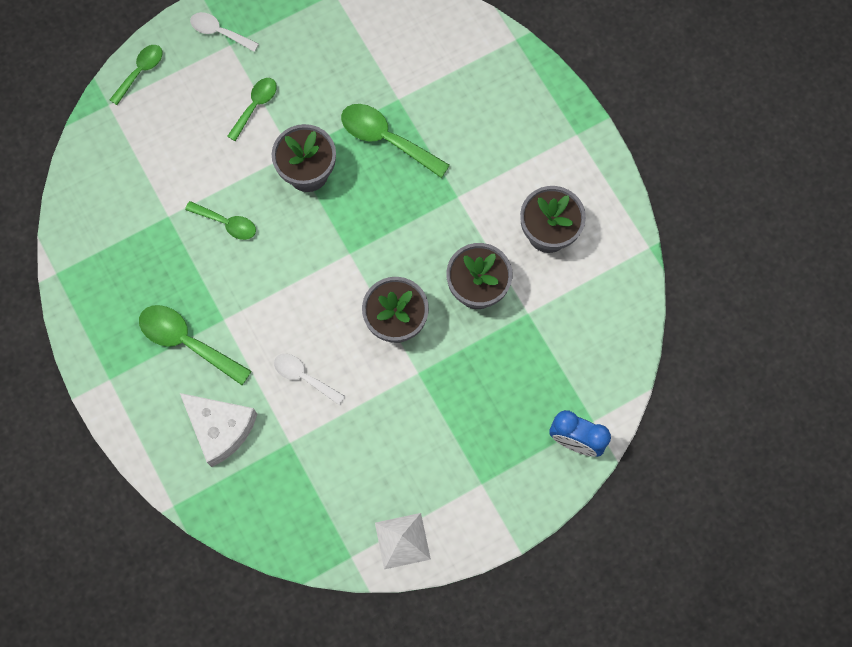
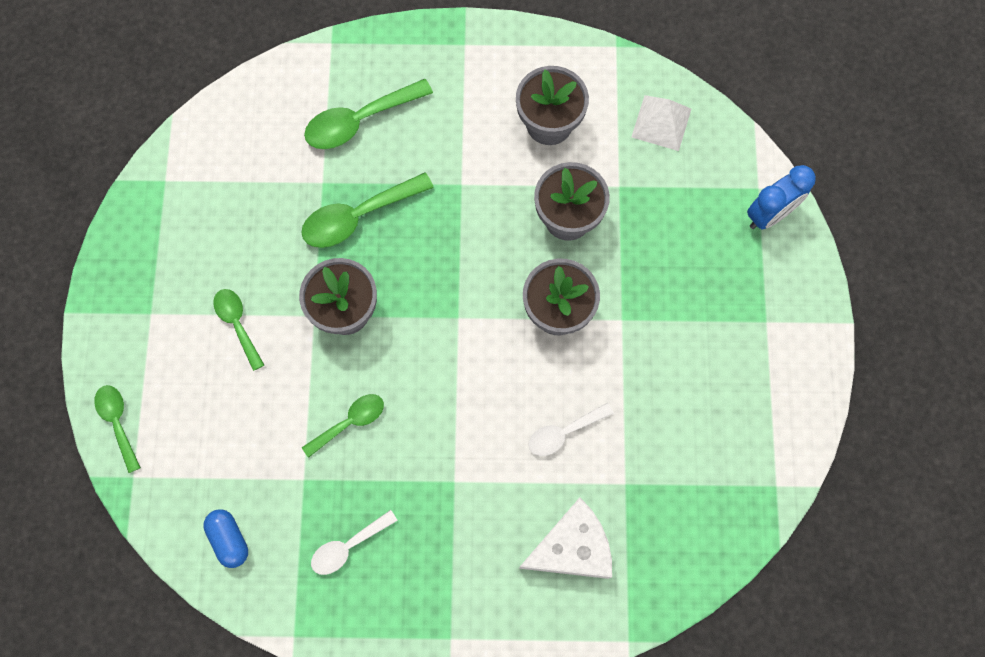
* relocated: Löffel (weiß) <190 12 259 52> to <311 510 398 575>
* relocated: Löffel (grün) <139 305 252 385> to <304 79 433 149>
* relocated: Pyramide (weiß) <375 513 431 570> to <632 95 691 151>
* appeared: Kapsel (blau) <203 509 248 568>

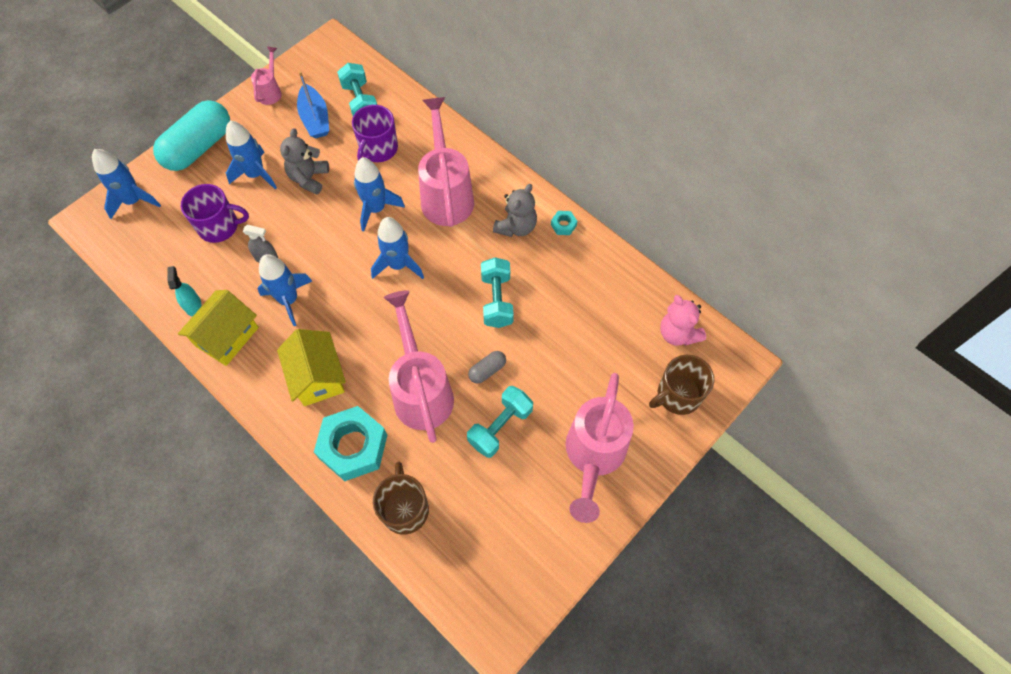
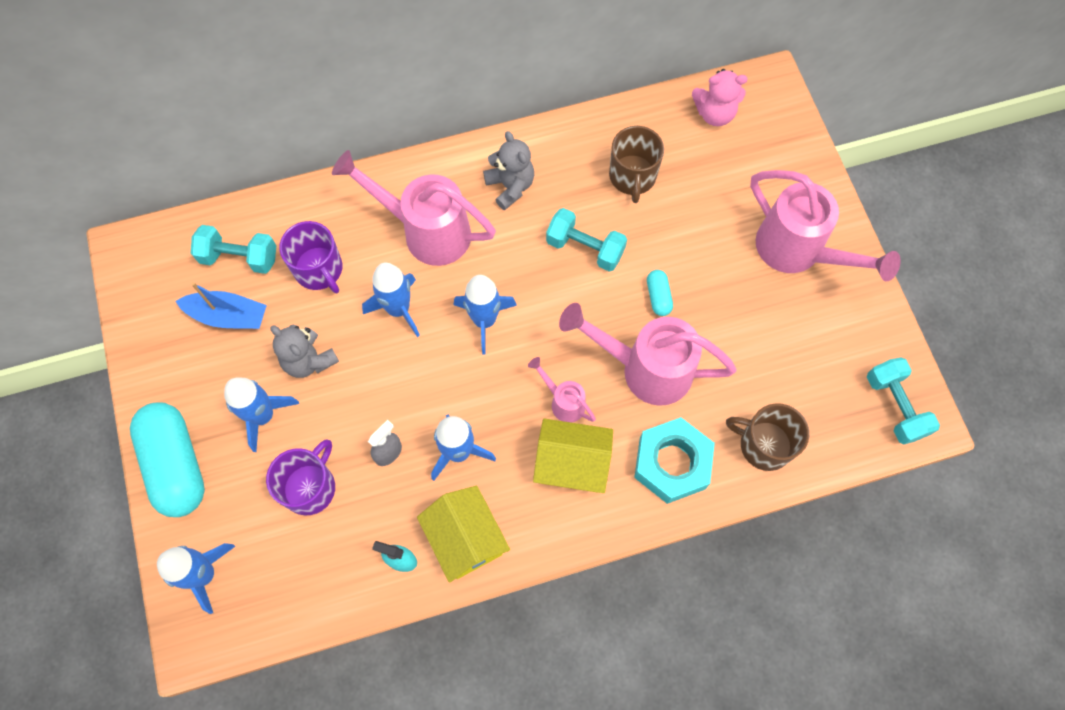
* relocated: Gießkanne (rosa) <251 46 282 105> to <528 357 596 423>
* missing: Sechskantmutter (türkis) <551 211 577 235>
* colour: Kapsel (grau) <468 351 506 384> to Kapsel (türkis) <647 270 673 316>
* relocated: Tasse (braun) <649 355 714 415> to <609 126 664 203>
* relocated: Hantel (türkis) <467 386 533 458> to <867 357 940 444>

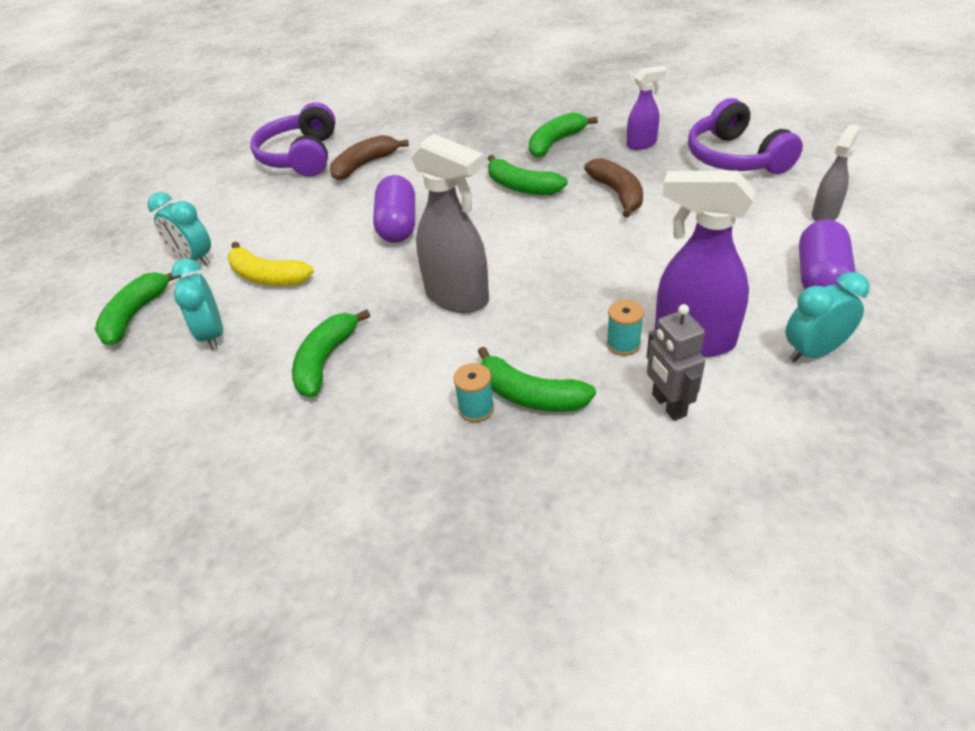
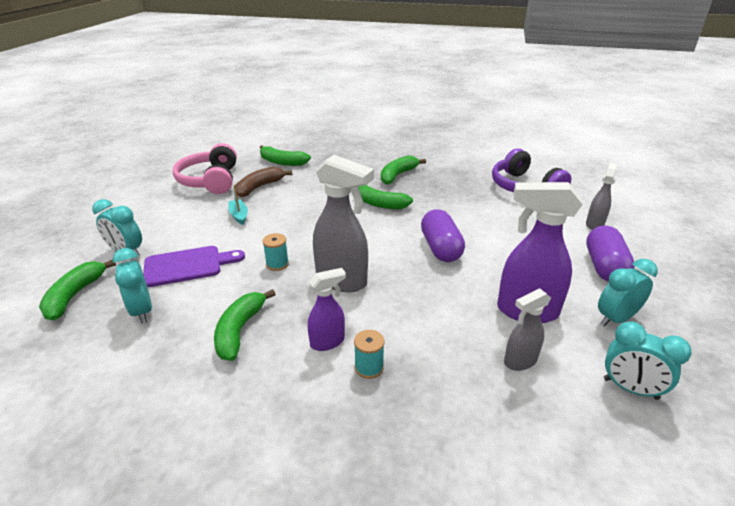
* relocated: Sprühflasche (lila) <627 66 666 150> to <308 268 346 351>
* colour: Kopfhörer (lila) <250 102 336 177> to Kopfhörer (rosa) <173 143 237 194>
* missing: Banane (braun) <584 158 643 218>
* relocated: Kapsel (lila) <373 175 415 243> to <421 209 465 262>
* exchanged: Banane (gelb) <228 242 314 286> to Schneidebrett (lila) <143 246 245 287>
* relocated: Garnrolle (türkis) <606 300 644 356> to <262 233 289 271>
* exchanged: Roboter (grau) <646 304 705 421> to Sprühflasche (grau) <504 288 551 371>
* relocated: Banane (grün) <478 347 596 412> to <260 145 311 166>
* appeared: Boot (türkis) <228 185 248 225>
* appeared: Wecker (türkis) <604 322 692 400>

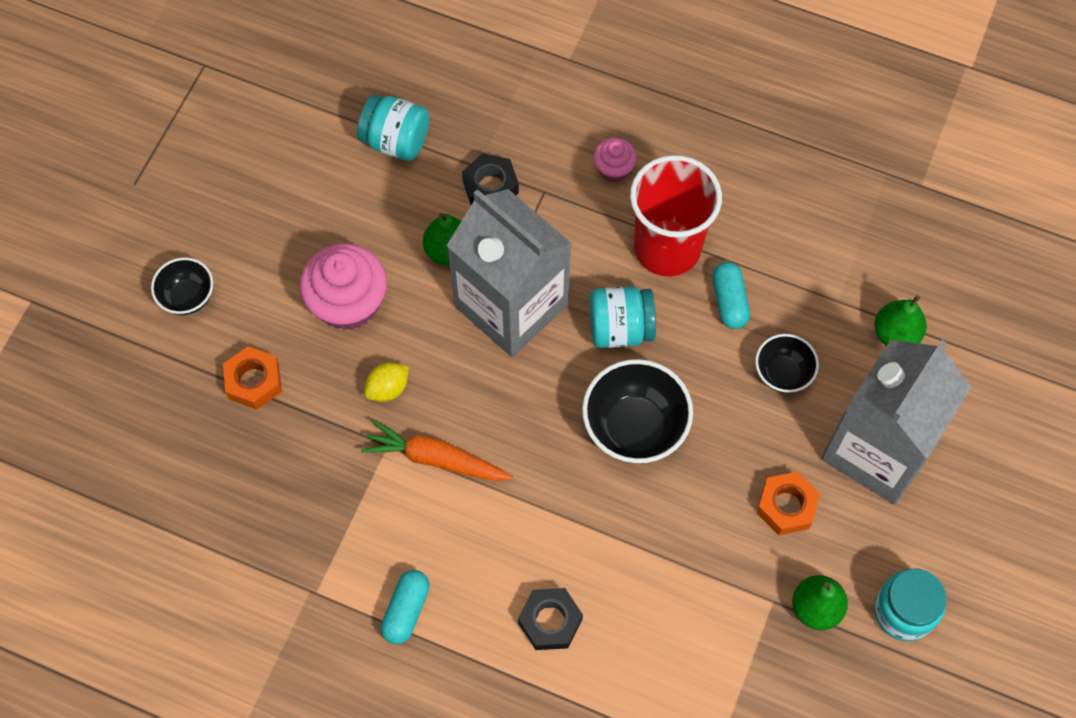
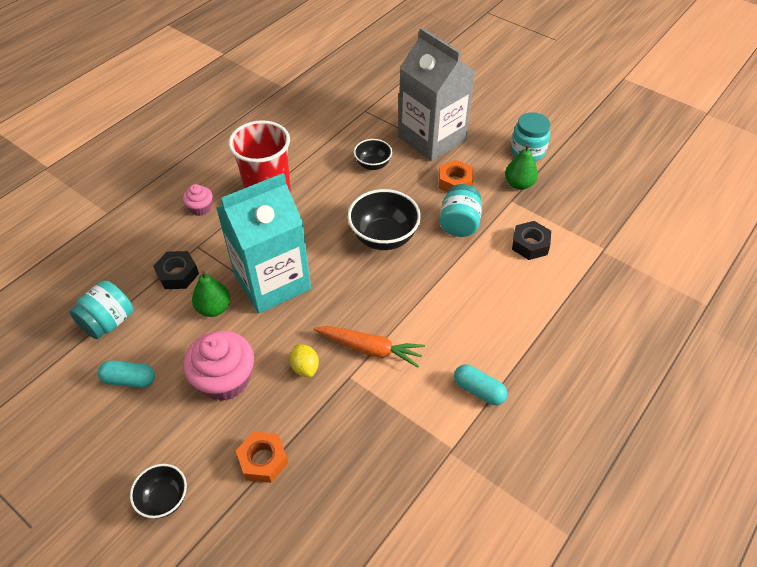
* colour: Getränkekarton (grau) <446 189 572 357> to Getränkekarton (türkis) <216 173 311 313>
* relocated: Kapsel (türkis) <712 262 750 329> to <98 360 155 388>
* relocated: Einmachglas (türkis) <590 286 656 348> to <440 184 482 237>
* missing: Birne (grün) <874 295 927 346>
* spun: Karotte (orange) <361 419 513 481> = <313 326 425 368> 105 degrees counterclockwise
* relocated: Sechskantmutter (schwarz) <518 588 583 650> to <512 221 551 260>

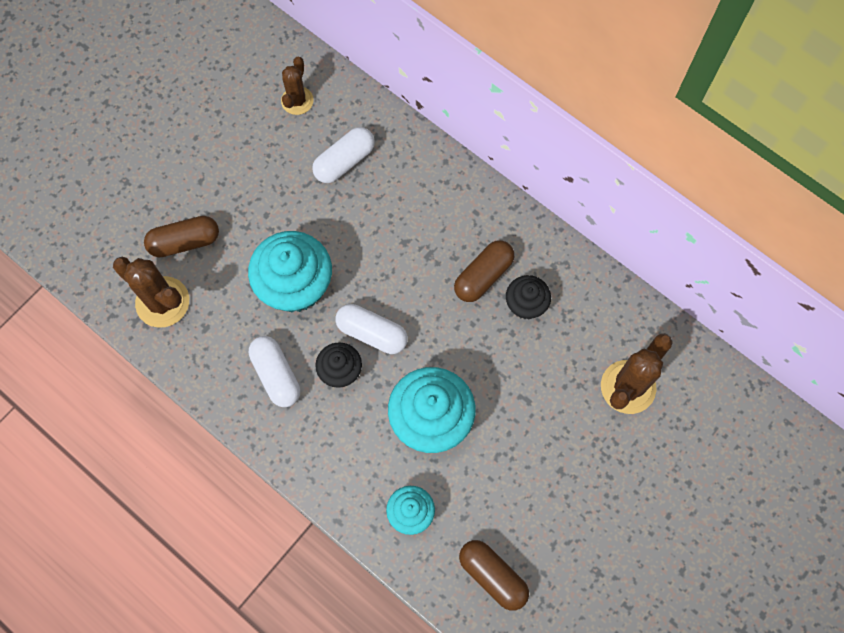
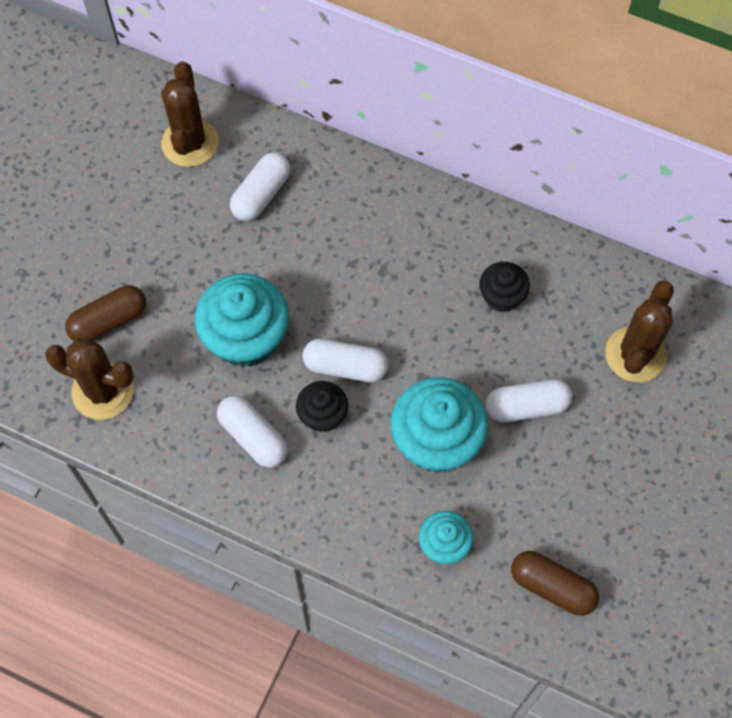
* size: Kaktus (braun) <281 57 314 115> = <161 62 219 167> x1.56
* missing: Kapsel (braun) <454 240 514 302>
* appeared: Kapsel (weiß) <485 379 573 422>

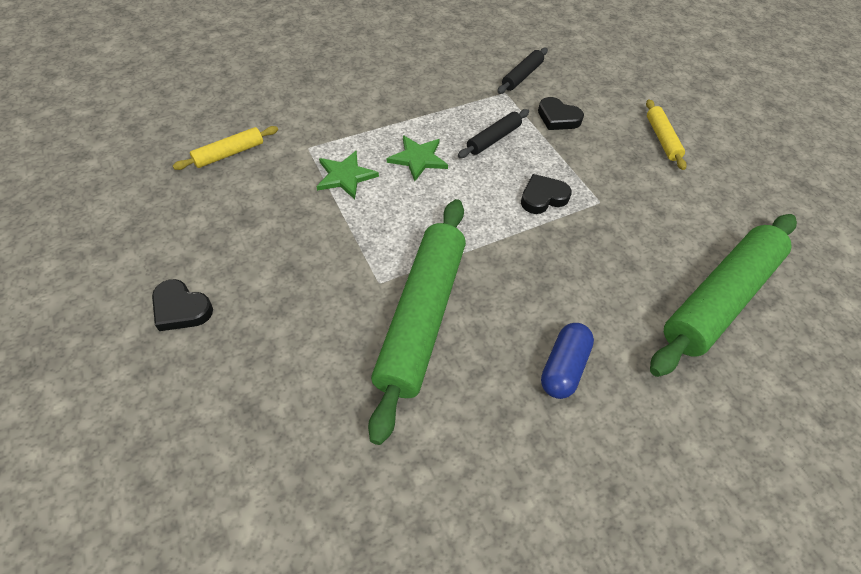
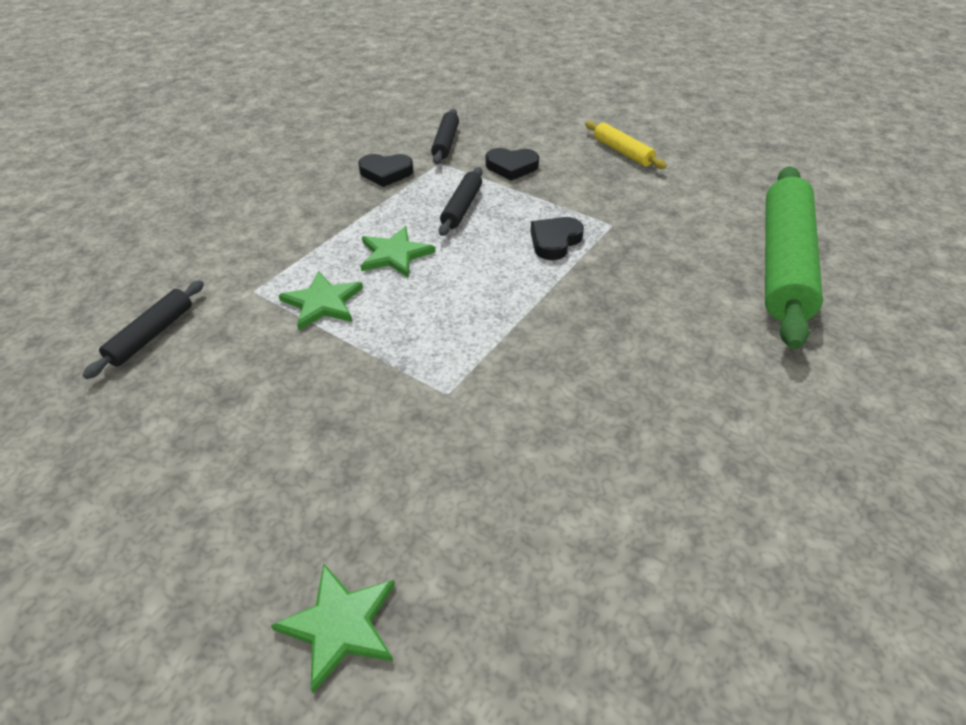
* colour: Nudelholz (gelb) <173 126 278 170> to Nudelholz (schwarz) <83 280 204 379>
* missing: Nudelholz (grün) <368 199 466 445>
* relocated: Herz (schwarz) <152 279 213 331> to <358 154 413 187>
* missing: Kapsel (blau) <541 323 594 399>
* appeared: Stern (grün) <271 564 395 693>

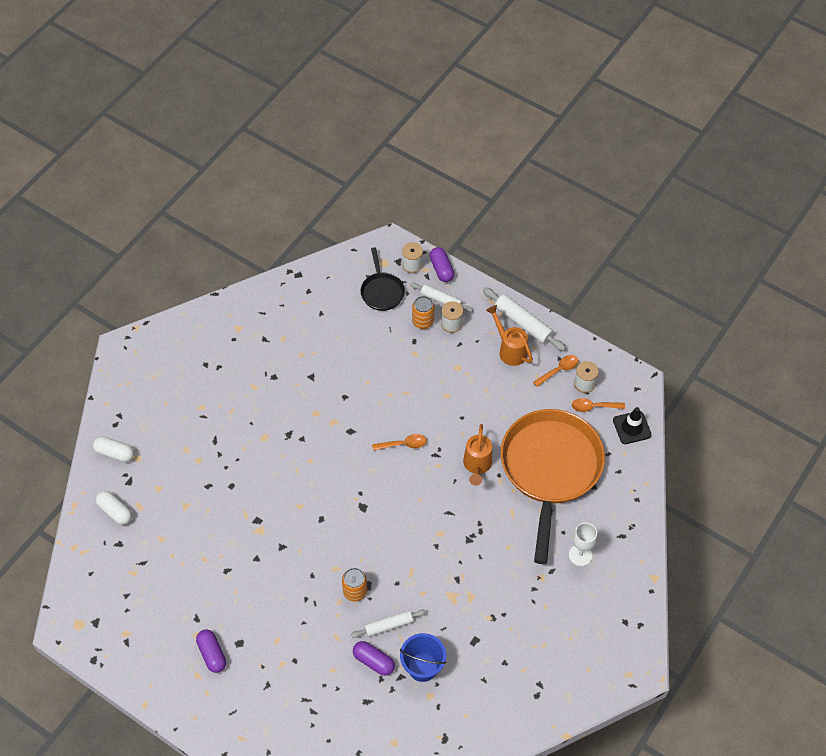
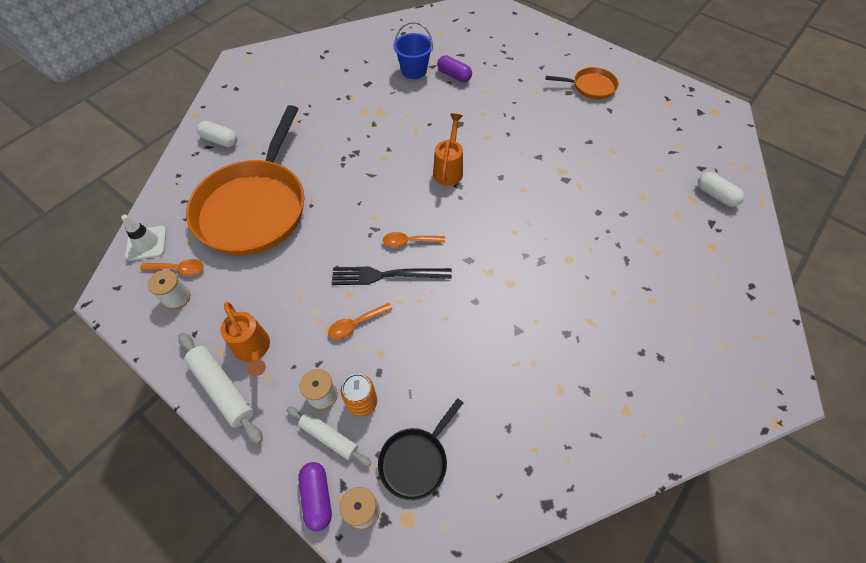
* spun: Pfanne (schwarz) <360 247 405 311> = <378 398 463 500> 135 degrees counterclockwise
* relocated: Löffel (orange) <533 355 578 387> to <328 303 393 339>
* colour: Leitkegel (schwarz) <613 407 652 444> to Leitkegel (weiß) <121 214 167 261>
* relocated: Gießkanne (orange) <463 424 492 486> to <433 113 463 186>
* relocated: Kapsel (weiß) <93 436 134 462> to <197 121 237 147>
* missing: Kelch (weiß) <569 523 597 566>
* missing: Dose (orange) <342 568 367 601>
* missing: Nudelholz (weiß) <351 609 426 638>
* exchanged: Kapsel (lila) <196 629 226 673> to Pfanne (orange) <546 67 619 99>
* appeared: Gabel (schwarz) <332 267 452 285>

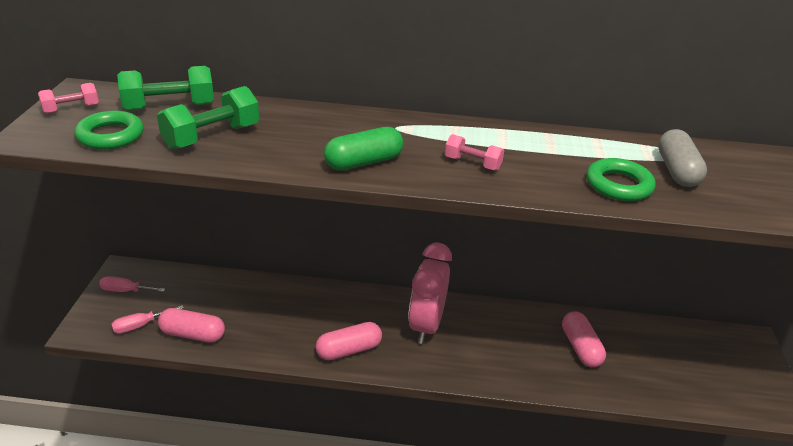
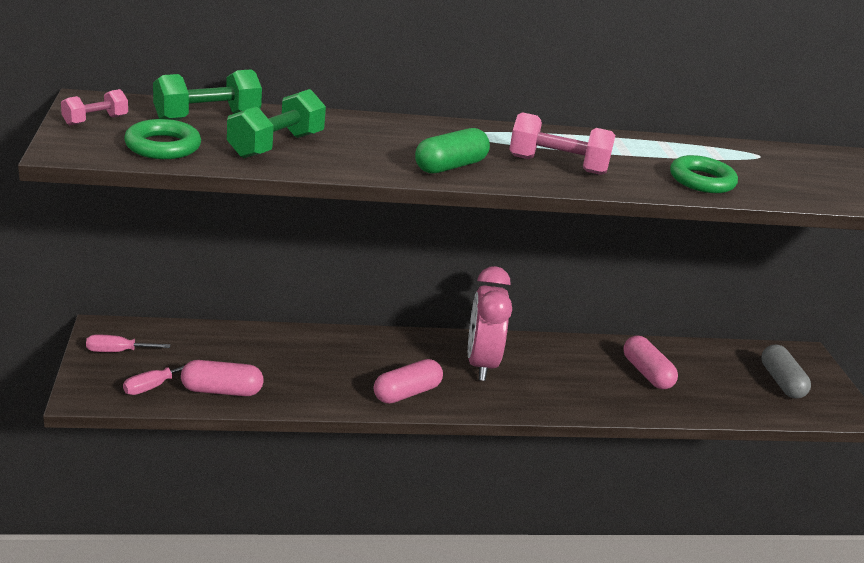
* relocated: Kapsel (grau) <658 129 707 187> to <761 344 811 399>
* size: Hantel (rosa) <445 134 504 171> = <509 112 616 175> x1.72

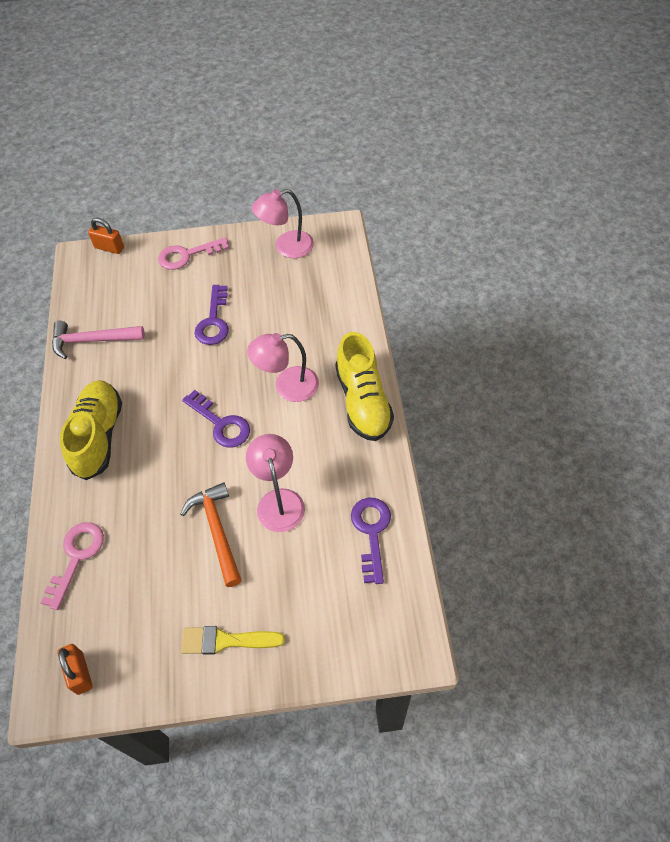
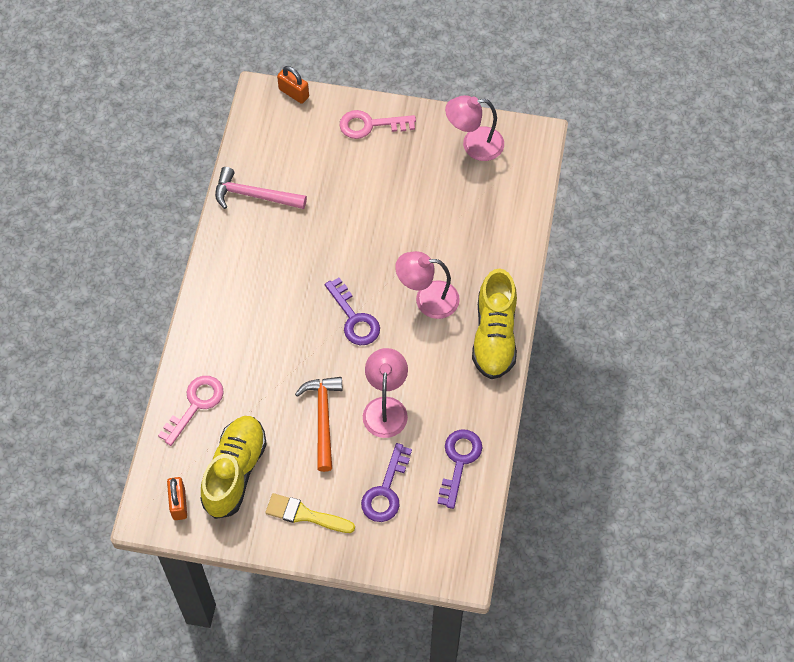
* relocated: Schlüssel (lila) <195 285 229 345> to <361 443 412 522>
* relocated: Schuh (gelb) <60 380 122 480> to <200 416 267 519>

